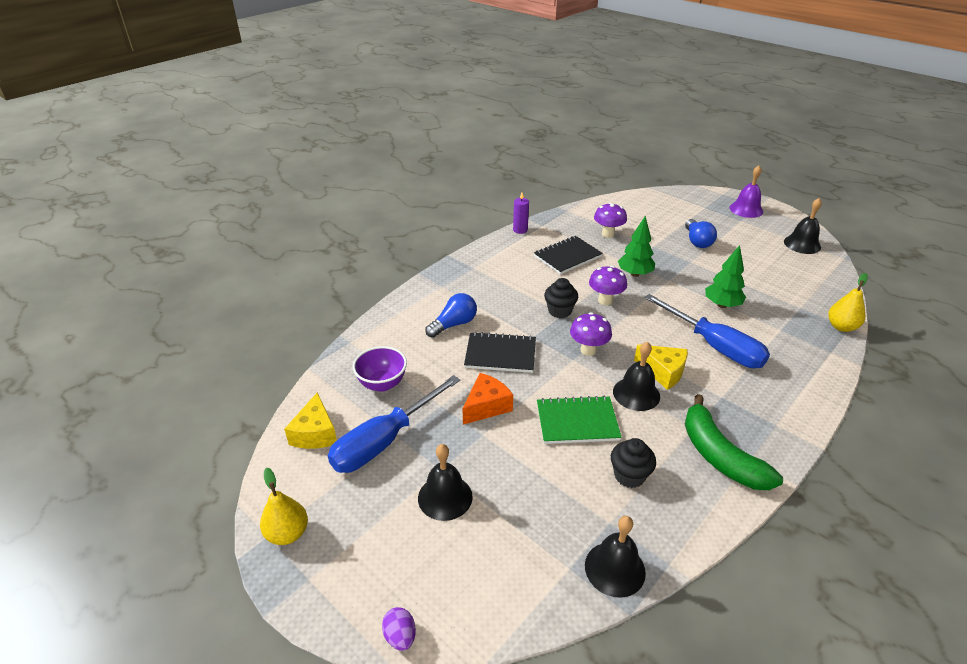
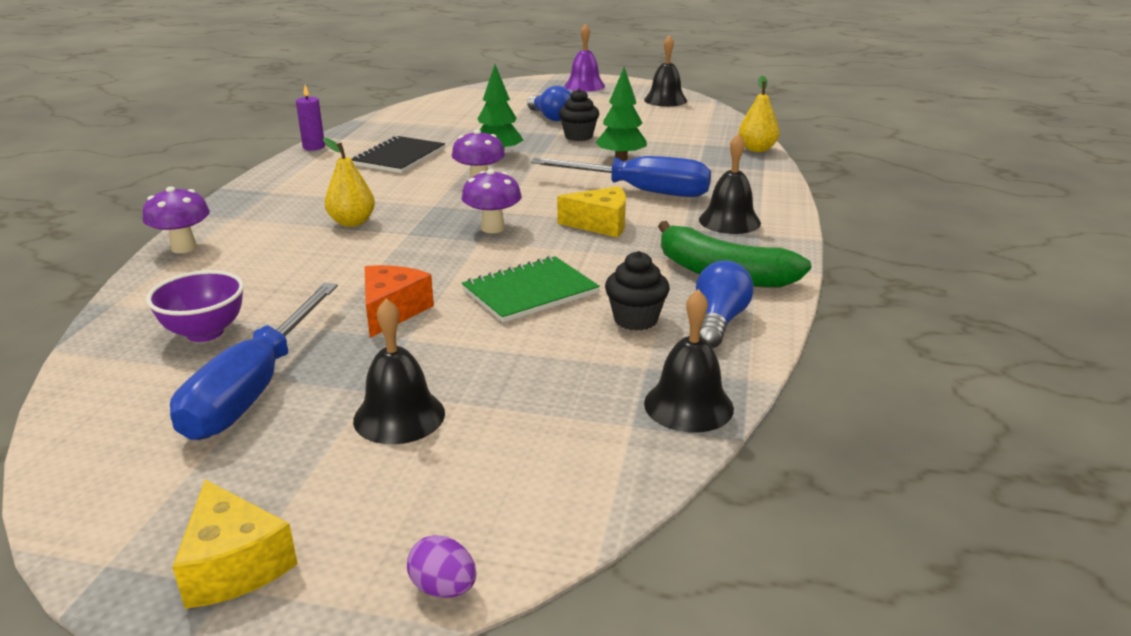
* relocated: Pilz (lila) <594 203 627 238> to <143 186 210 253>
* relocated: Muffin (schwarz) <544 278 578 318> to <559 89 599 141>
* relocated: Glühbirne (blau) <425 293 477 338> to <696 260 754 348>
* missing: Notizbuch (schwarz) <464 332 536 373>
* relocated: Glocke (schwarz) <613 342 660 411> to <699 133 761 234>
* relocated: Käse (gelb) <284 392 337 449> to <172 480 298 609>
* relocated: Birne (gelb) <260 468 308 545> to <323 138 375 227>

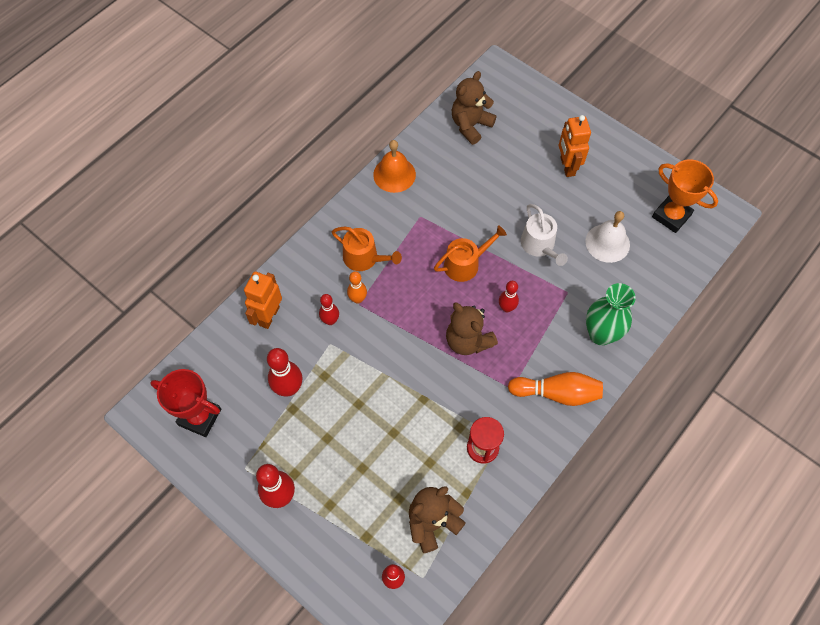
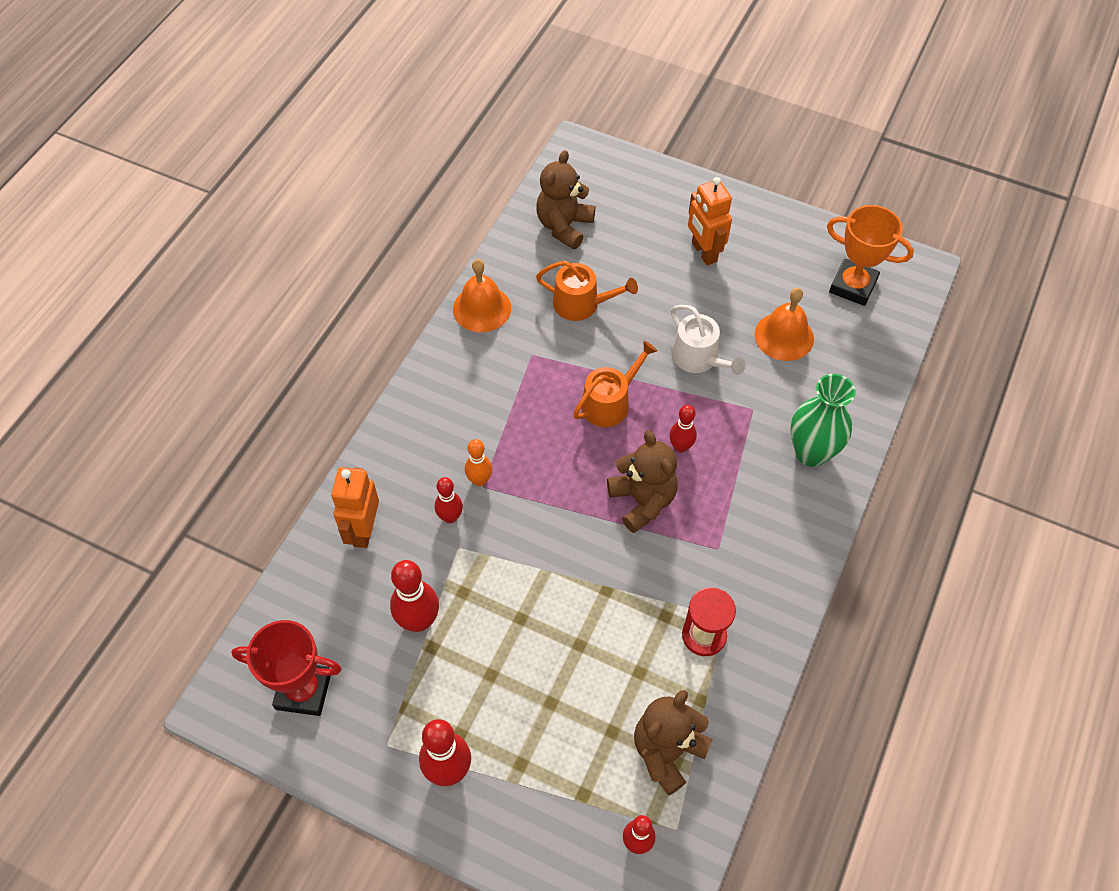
* colour: Glocke (weiß) <585 211 630 263> to Glocke (orange) <755 288 814 361>
* relocated: Gießkanne (orange) <332 227 402 271> to <536 261 638 321>
* spun: Teddybär (braun) <446 302 498 355> = <607 430 678 533> 150 degrees counterclockwise
* missing: Bowlingkegel (orange) <508 372 603 406>

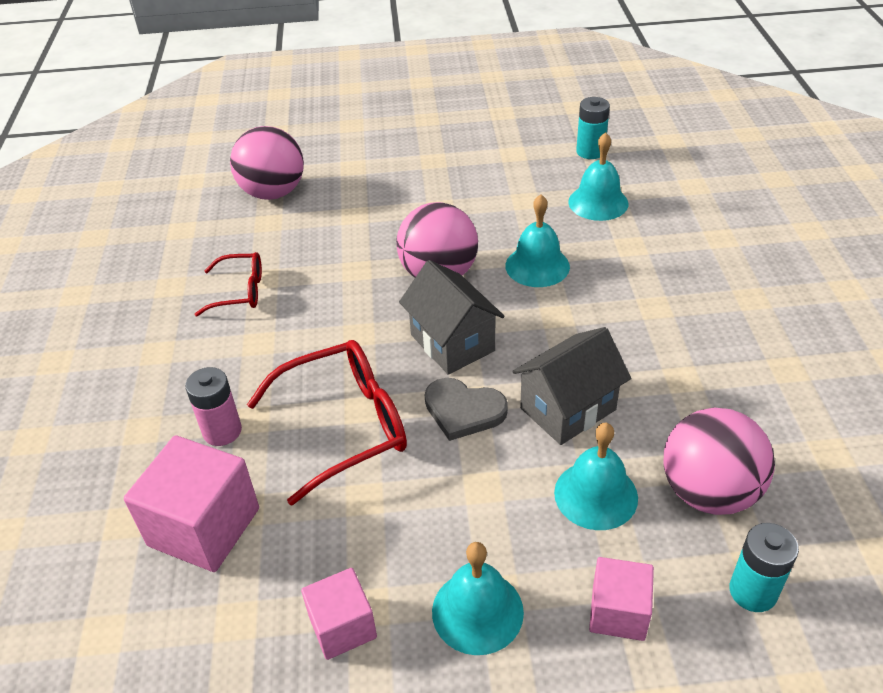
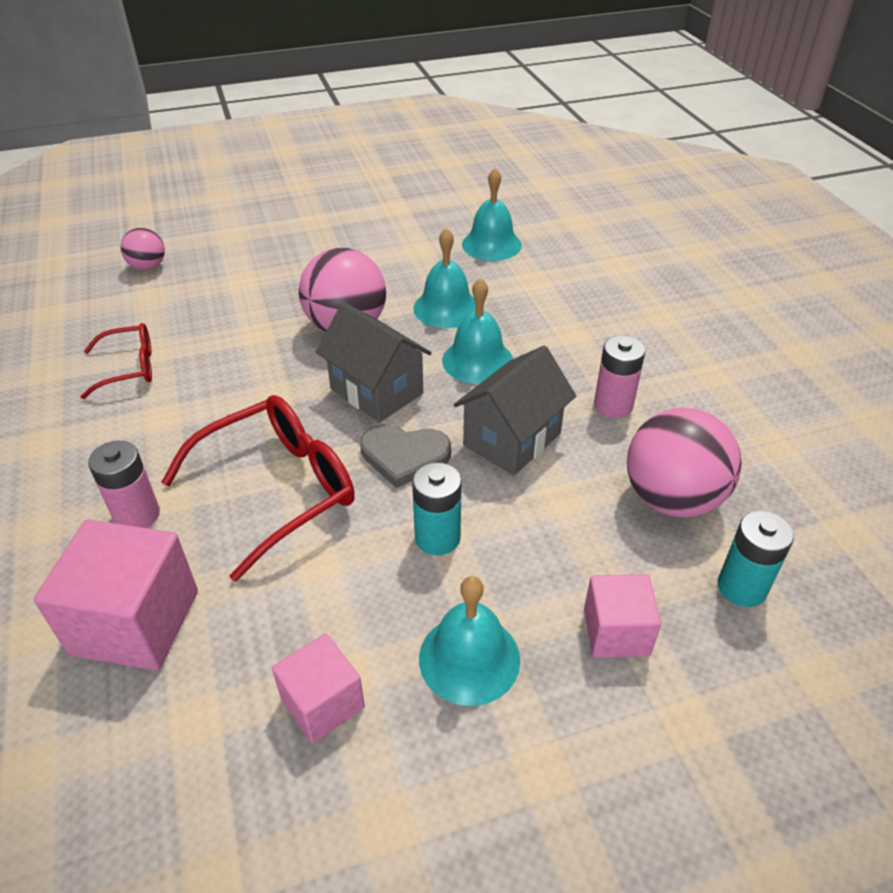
* relocated: Batterie (türkis) <576 97 610 159> to <412 462 462 555>
* size: Ball (rosa) <230 126 304 200> = <120 228 165 270> x0.54
* relocated: Glocke (türkis) <554 423 638 530> to <442 278 513 384>
* appeared: Batterie (rosa) <594 335 646 418>

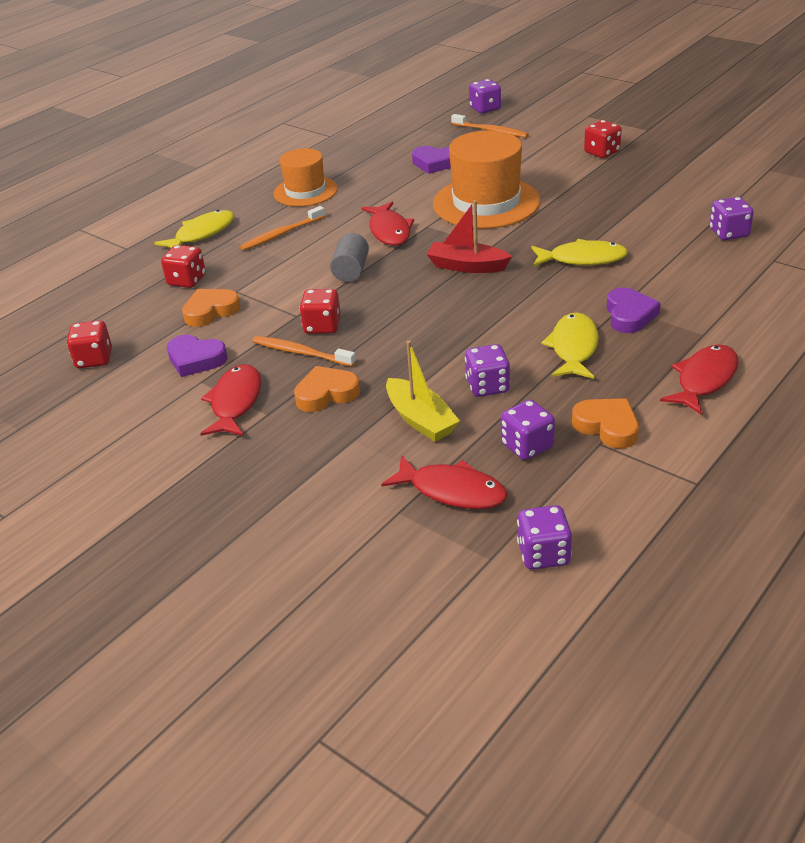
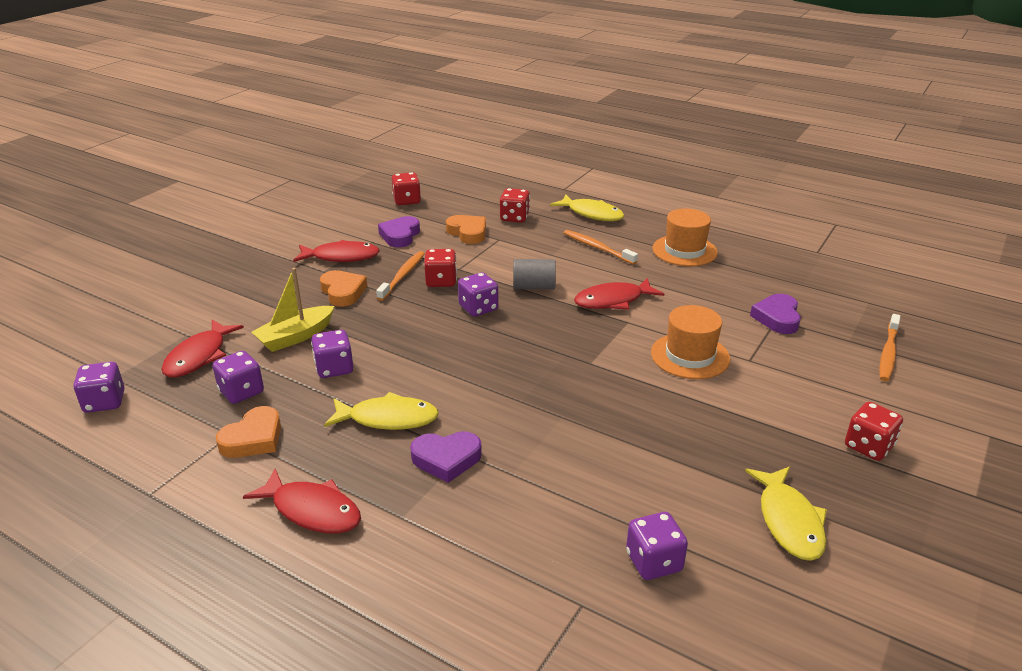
* relocated: Spielwürfel (lila) <469 79 501 113> to <458 272 498 317>
* size: Hut (orange) <433 131 541 229> = <651 305 730 379> x0.63
* missing: Boot (rot) <427 200 512 273>
* relocated: Fisch (gelb) <531 239 628 267> to <745 466 827 561>

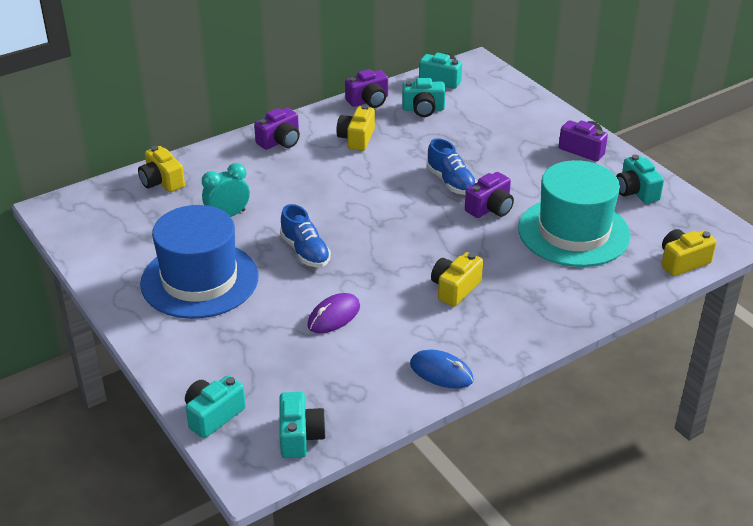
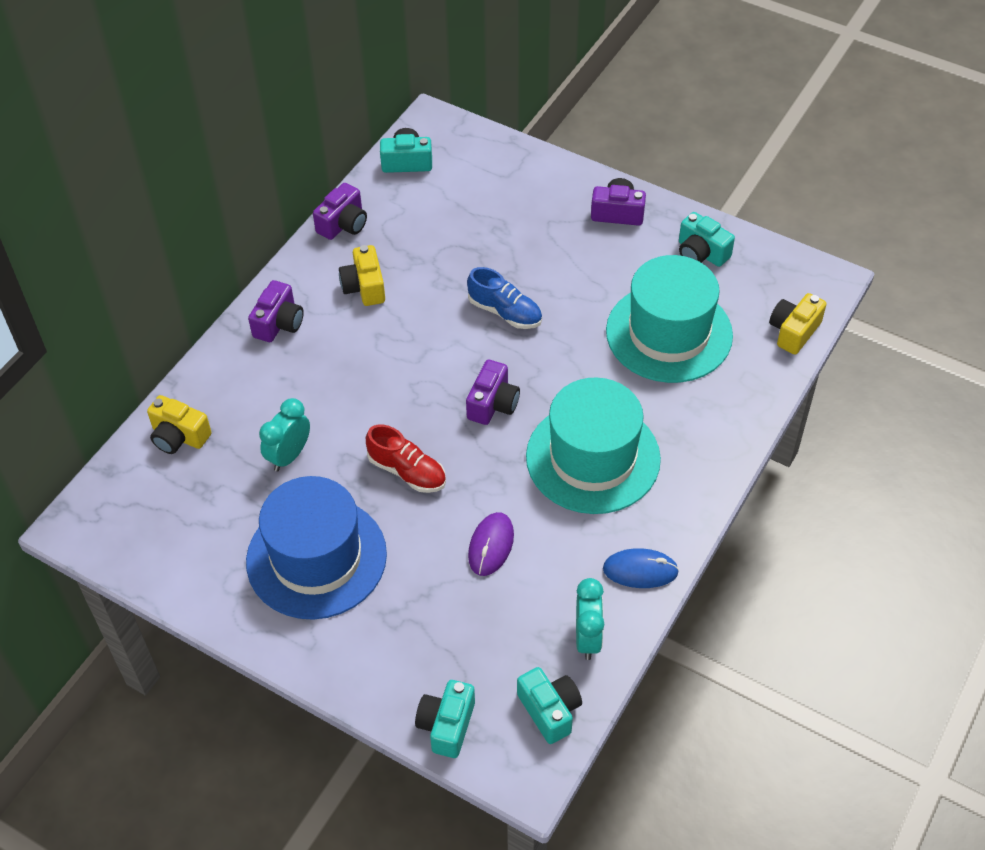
* missing: Kamera (türkis) <402 78 446 117>
* relocated: Kamera (lila) <465 172 514 218> to <466 360 520 425>
* colour: Schuh (blau) <280 204 331 267> to Schuh (rot) <366 424 446 493>
* exchanged: Kamera (gelb) <431 252 483 307> to Hut (türkis) <526 377 661 514>
* appeared: Wecker (türkis) <576 578 604 660>

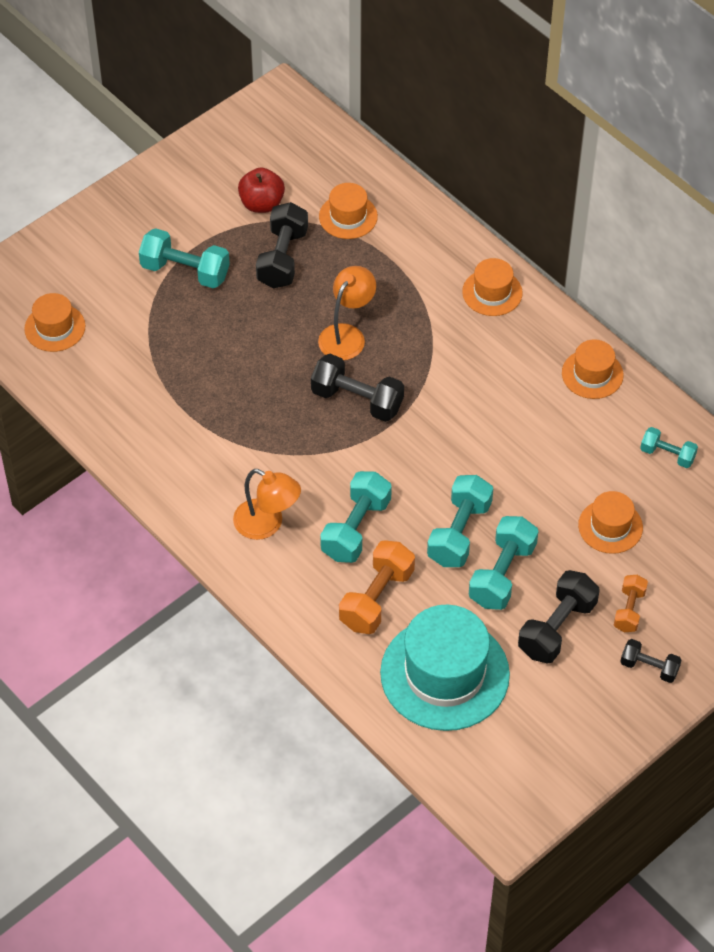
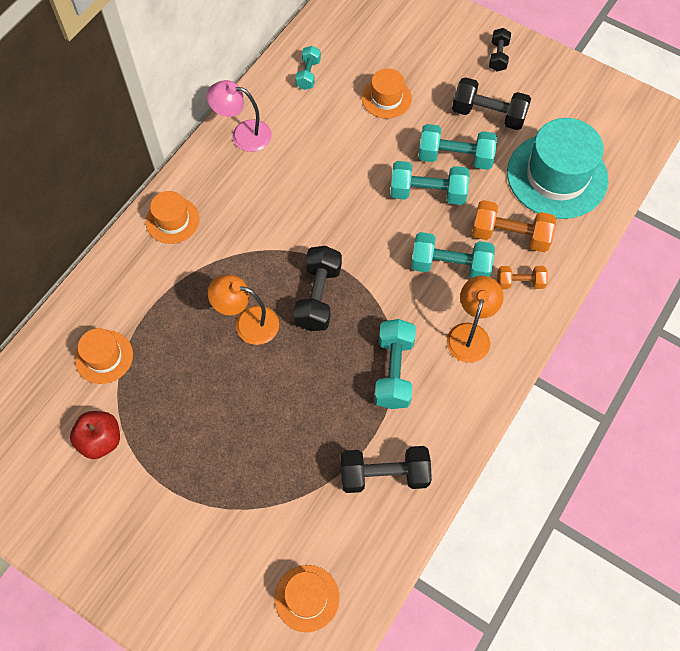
* relocated: Hantel (schwarz) <256 202 308 289> to <340 446 432 493>
* relocated: Hantel (türkis) <139 228 230 288> to <374 319 416 409>
* exchanged: Hut (orange) <562 339 624 399> to Lampe (rosa) <207 80 272 152>
* relocated: Hantel (orange) <614 575 648 632> to <497 266 548 289>

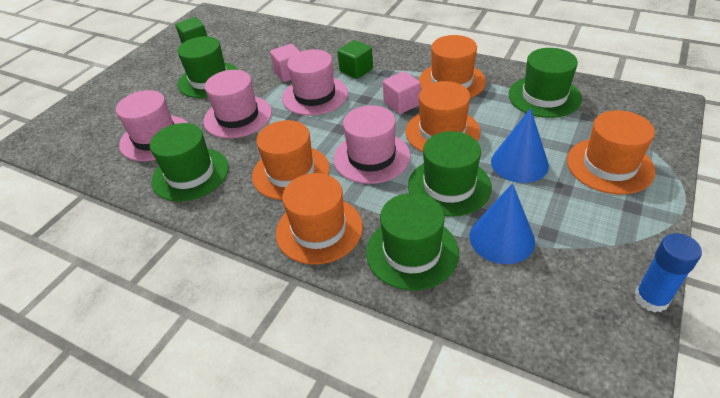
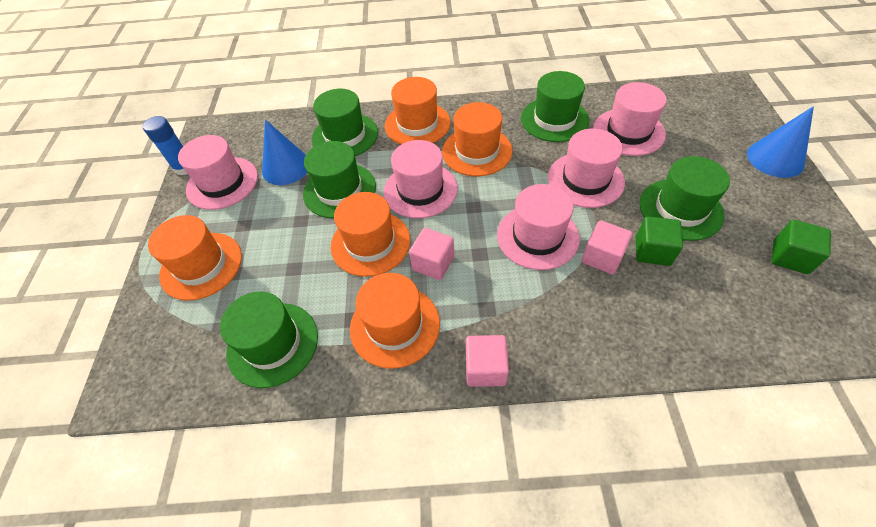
* relocated: Kubus (grün) <337 40 373 79> to <636 216 683 266>
* relocated: Kegel (blau) <491 108 549 183> to <747 106 814 178>
* appeared: Hut (rosa) <178 135 258 210>
* appeared: Kubus (rosa) <466 335 509 387>

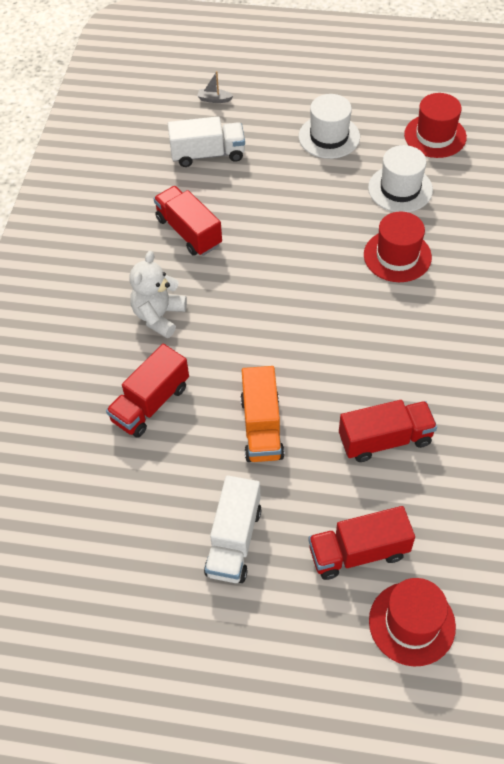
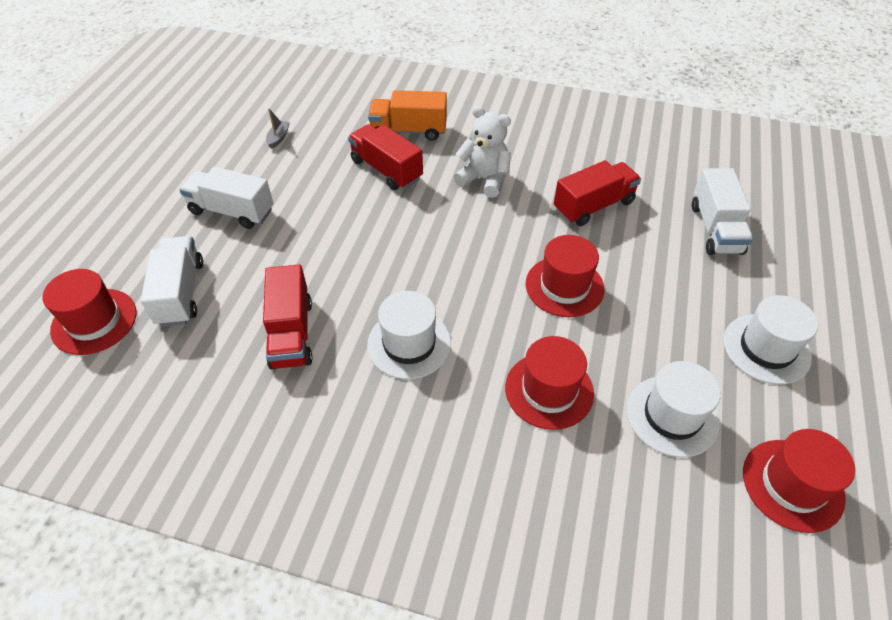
* relocated: Boot (grau) <197 71 233 103> to <266 108 290 149>
* relocated: Lastwagen (orange) <240 366 285 462> to <368 90 447 141>
* colour: Lastwagen (rot) <308 506 415 580> to Lastwagen (weiß) <141 236 203 326>
* appeared: Hut (rot) <526 235 605 317>
* appeared: Hut (weiß) <367 291 451 379>

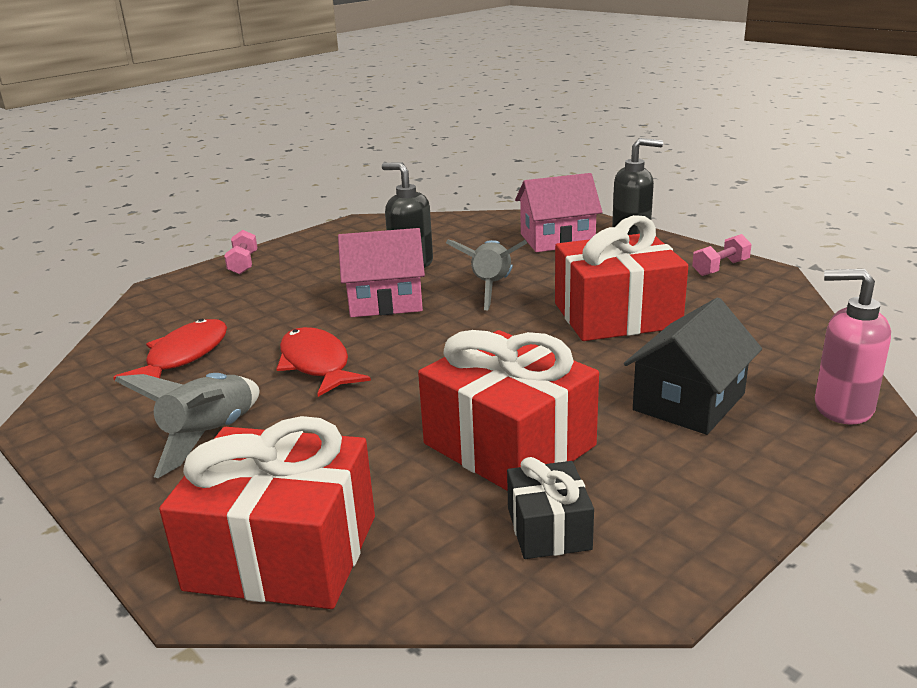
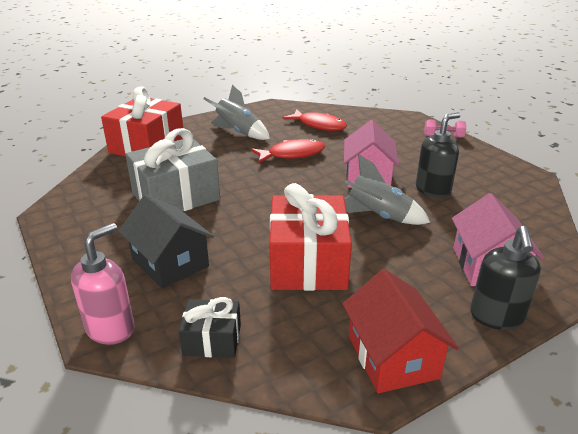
* exchanged: Hantel (rosa) <692 234 752 276> to Haus (rot) <342 269 459 393>
* colour: Geschenk (rot) <418 330 599 491> to Geschenk (grau) <125 128 220 211>
* relocated: Geschenk (schwarz) <507 457 594 559> to <179 297 241 358>

